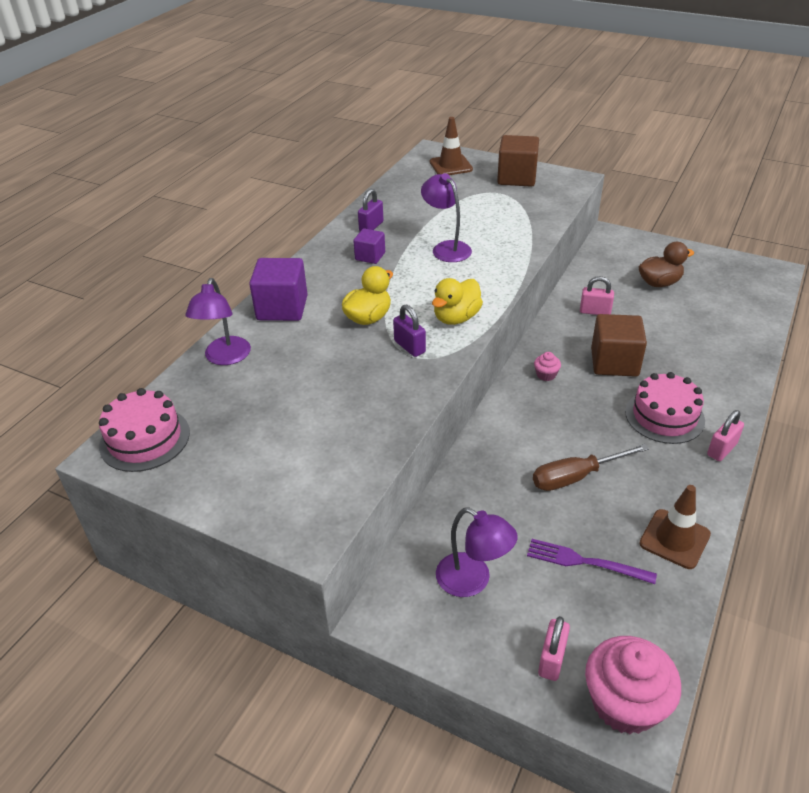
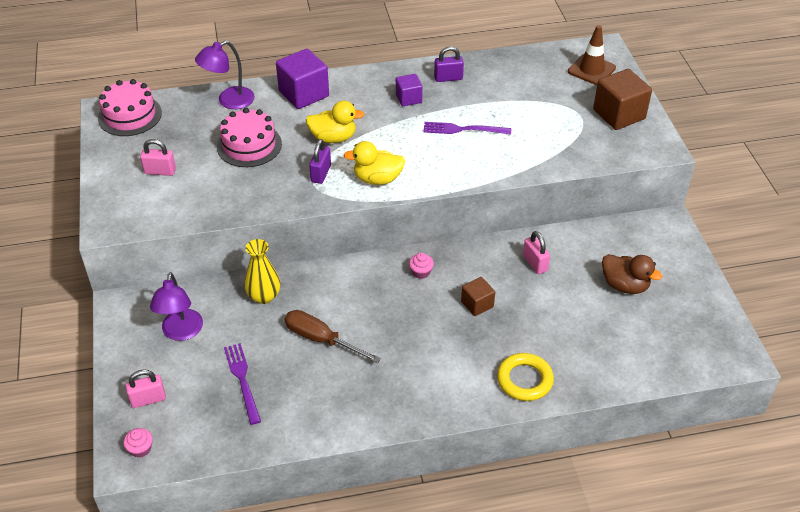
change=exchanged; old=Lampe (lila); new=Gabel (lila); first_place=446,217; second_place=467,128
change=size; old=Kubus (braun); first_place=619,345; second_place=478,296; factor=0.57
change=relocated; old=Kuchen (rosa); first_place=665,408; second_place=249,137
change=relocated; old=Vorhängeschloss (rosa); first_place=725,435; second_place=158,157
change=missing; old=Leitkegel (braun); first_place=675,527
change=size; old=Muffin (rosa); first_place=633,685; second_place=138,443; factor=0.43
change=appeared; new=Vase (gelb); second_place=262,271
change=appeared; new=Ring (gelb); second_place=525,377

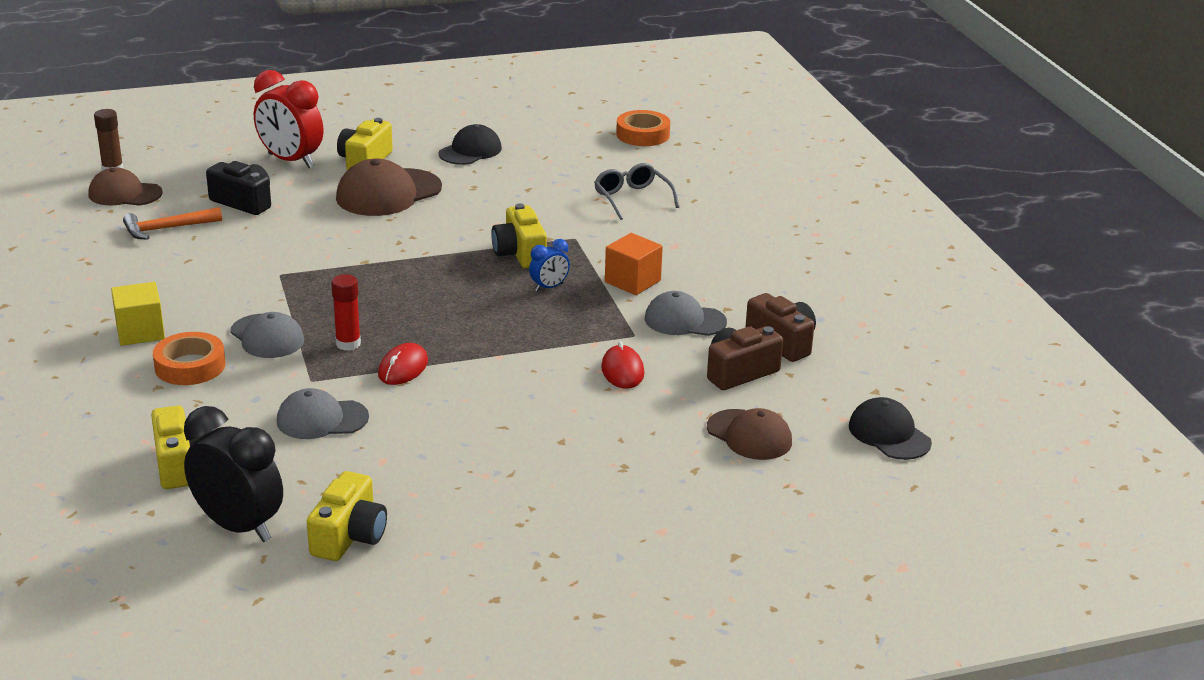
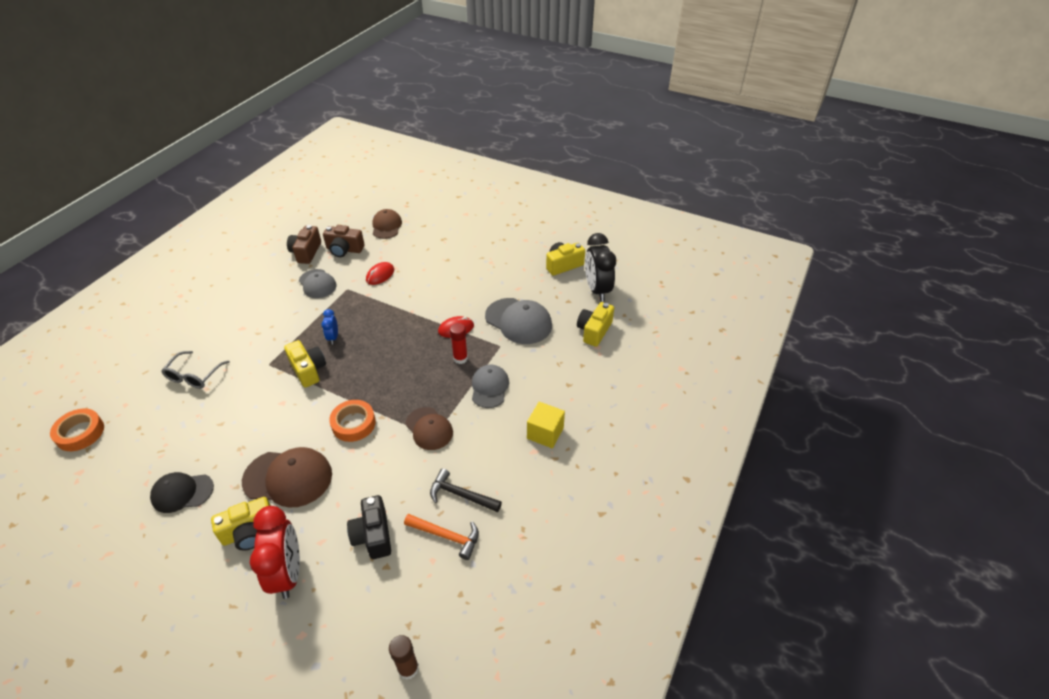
change=relocated; old=Kappe (braun); first_place=126,186; second_place=429,428
change=spun; old=Kamera (gelb); first_place=519,235; second_place=305,364; degrees=-60
change=missing; old=Kubus (orange); first_place=634,264
change=spun; old=Wecker (blau); first_place=549,265; second_place=329,326; degrees=-105
change=relocated; old=Klebeband (orange); first_place=189,358; second_place=352,421
change=size; old=Kappe (grau); first_place=323,413; second_place=518,321; factor=1.51
change=missing; old=Kappe (schwarz); first_place=890,428
change=appeared; new=Hammer (schwarz); second_place=466,490

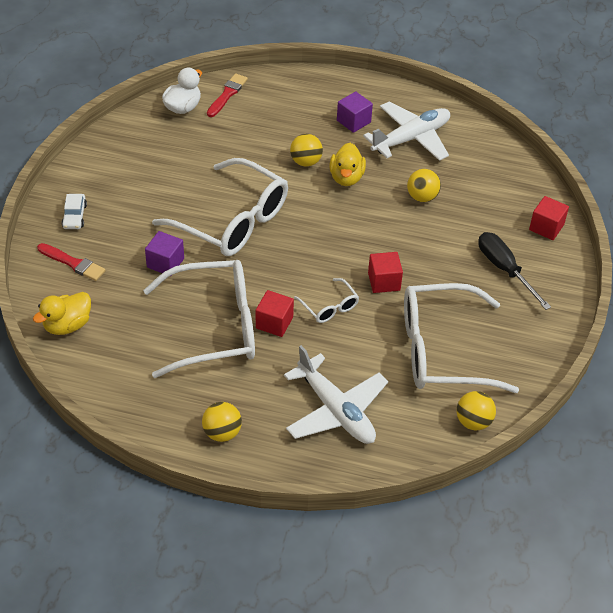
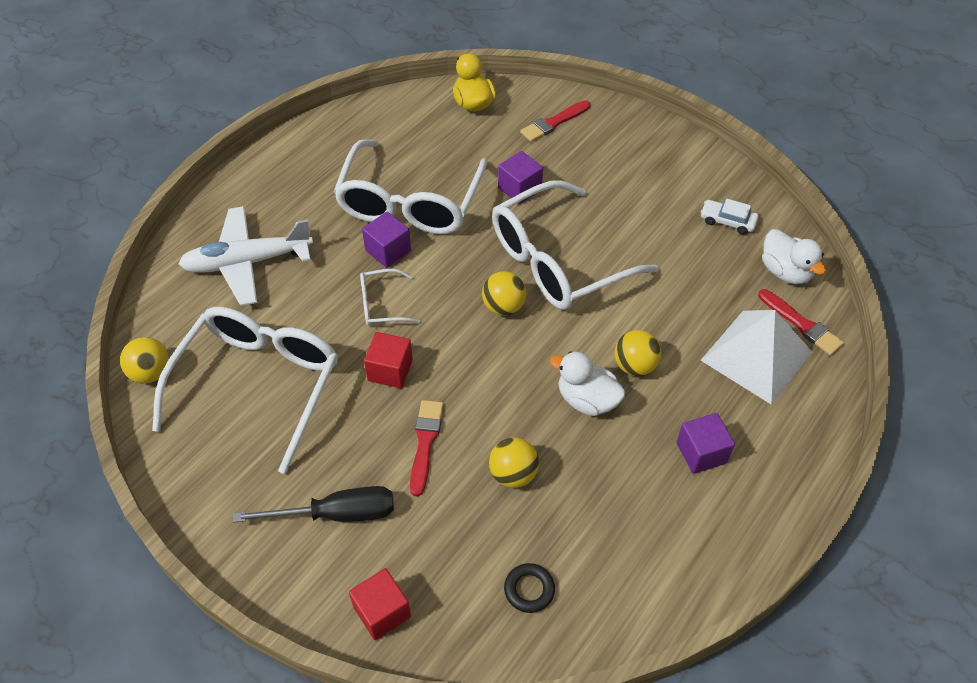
change=missing; old=Flugzeug (weiß); first_place=406,131
change=colour; old=Ente (gelb); new=Ente (weiß); first_place=347,164; second_place=587,383
change=relocated; old=Auto (weiß); first_place=74,211; second_place=729,216
change=colour; old=Kubus (rot); new=Kubus (lila); first_place=275,313; second_place=386,240
change=relocated; old=Ball (gelb); first_place=222,422; second_place=504,293
change=appeared; new=Pyramide (weiß); second_place=756,357
change=appeared; new=Pinsel (rot); second_place=427,448
change=appeared; new=Ring (schwarz); second_place=529,588

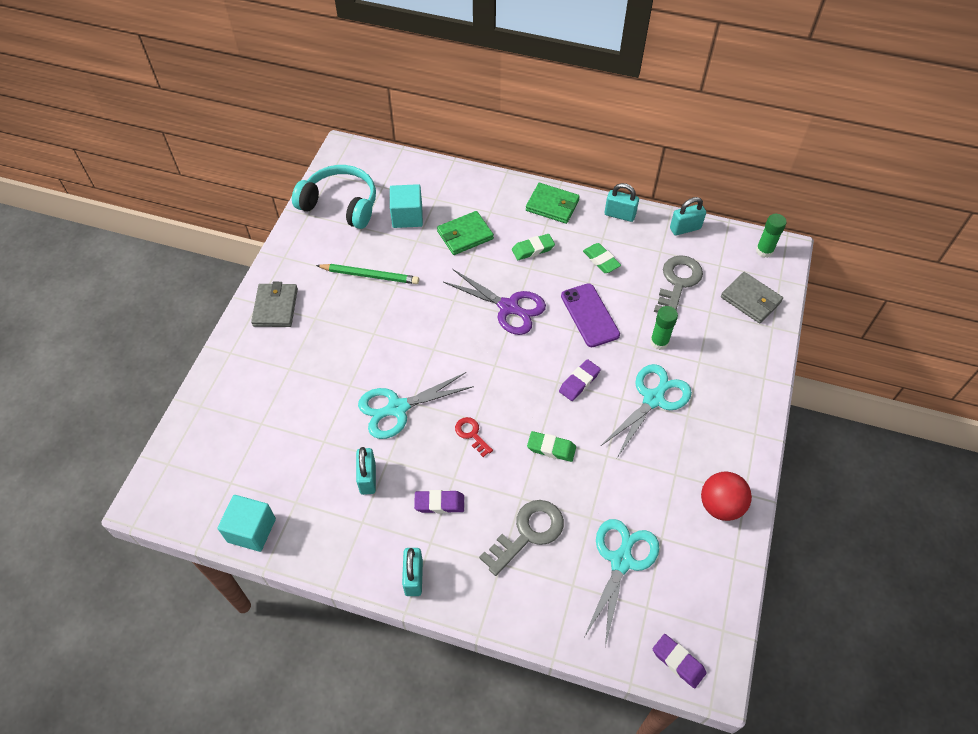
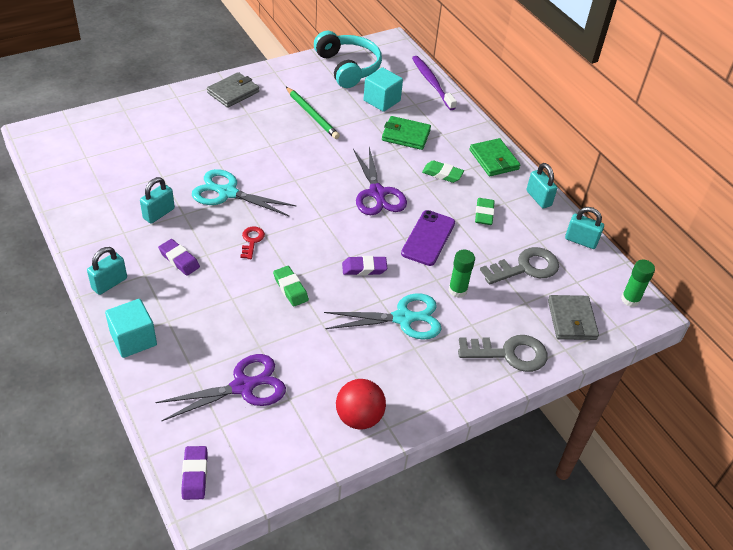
change=relocated; old=Kubus (türkis); first_place=247,523; second_place=131,328
change=relocated; old=Schlüssel (grau); first_place=521,538; second_place=503,353
change=colour; old=Schere (türkis); new=Schere (lila); first_place=621,583; second_place=220,387
change=appeared; new=Zahnbürste (lila); second_place=434,83

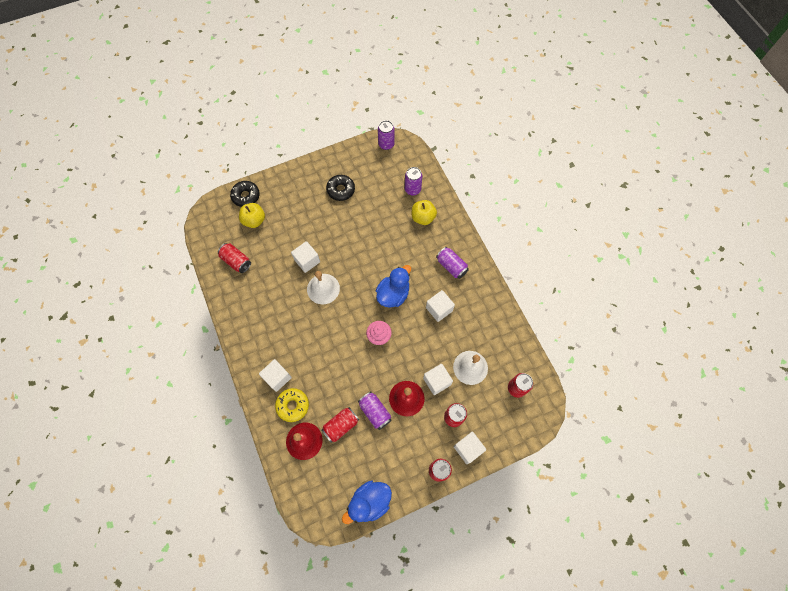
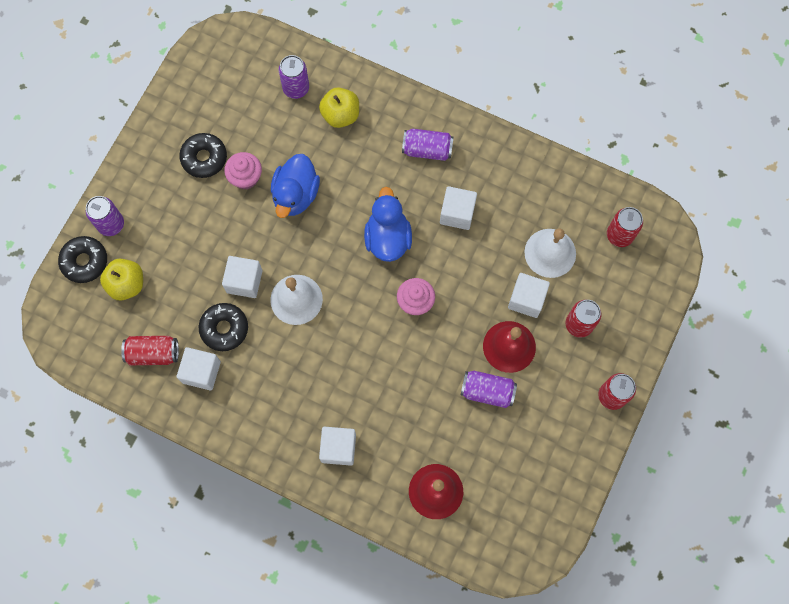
change=relocated; old=Dose (lila); first_place=386,135; second_place=105,216
change=missing; old=Donut (gelb); first_place=292,405
change=missing; old=Dose (rot); first_place=340,424
change=relocated; old=Kubus (weiß); first_place=470,448; second_place=199,368
change=relocated; old=Ente (blau); first_place=367,502; second_place=295,186
change=appeared; new=Muffin (rosa); second_place=243,170
change=appeared; new=Donut (schwarz); second_place=223,327

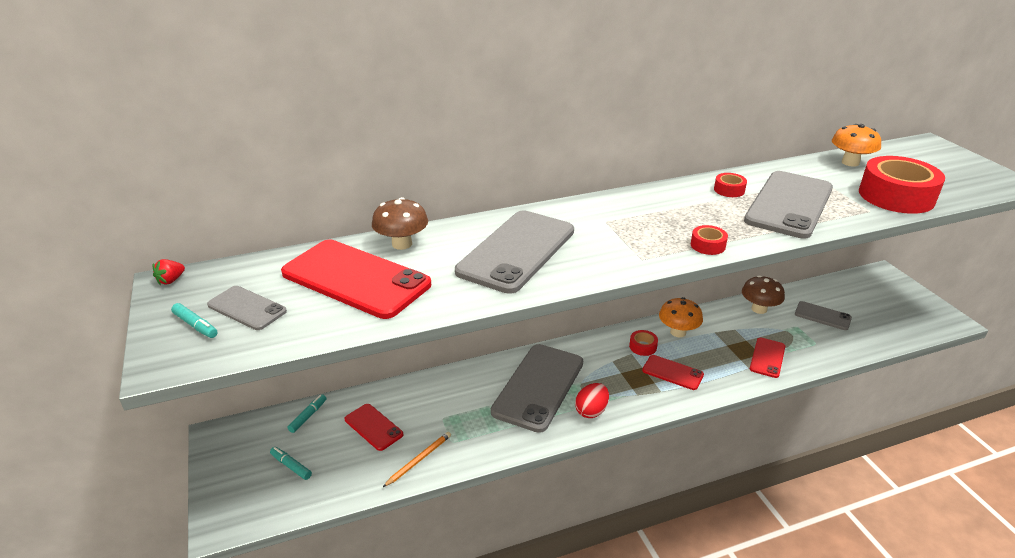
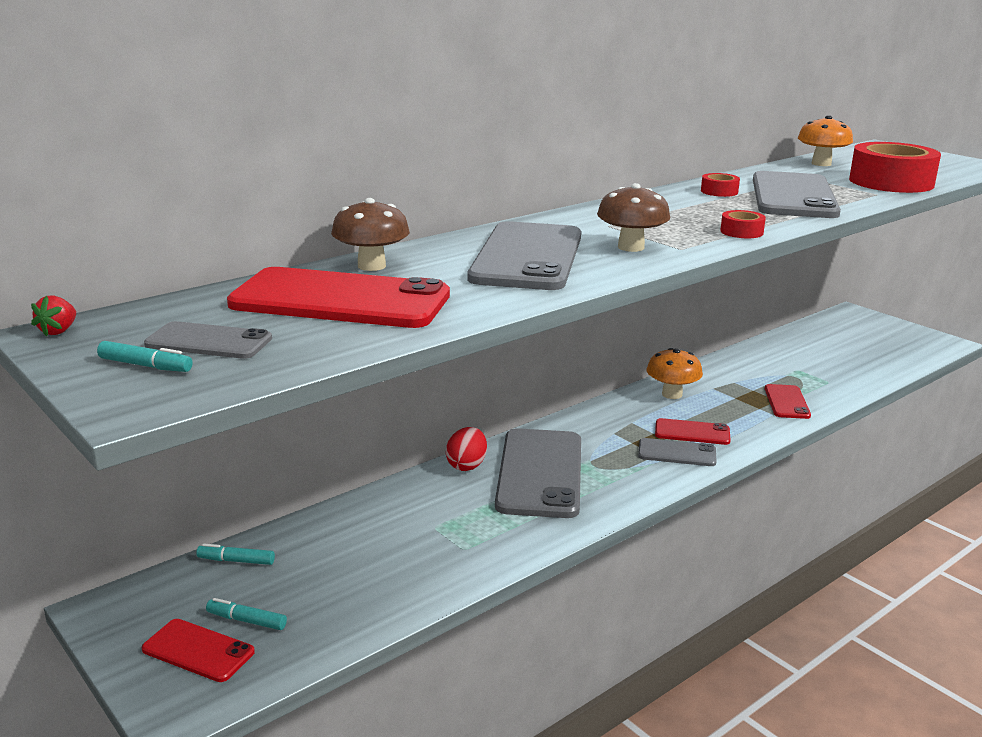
change=relocated; old=Pilz (braun); first_place=763,294; second_place=633,217
change=relocated; old=Handy (grau); first_place=823,315; second_place=677,452
change=missing; old=Klebeband (rot); first_place=643,343
change=relocated; old=Ei (rot); first_place=592,400; second_place=466,449
change=spun; old=Filzstift (türkis); first_place=306,413; second_place=235,554; degrees=-90
change=relocated; old=Handy (rot); first_place=374,427; second_place=198,650
change=missing; old=Bleistift (orange); first_place=417,459

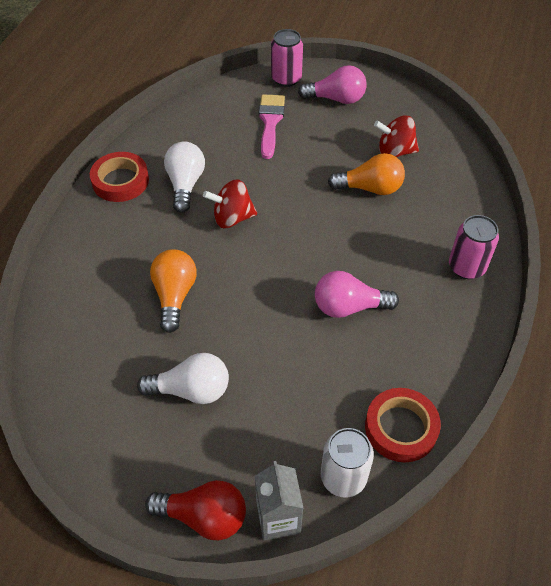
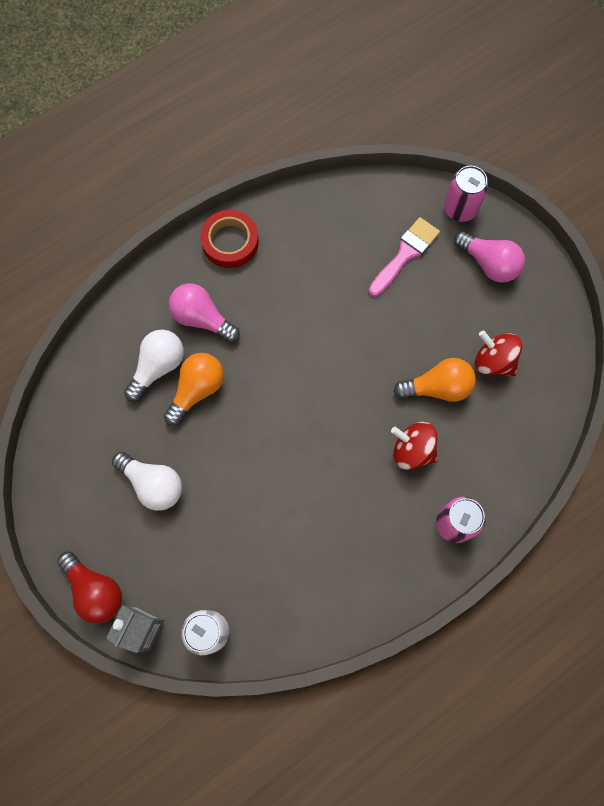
change=relocated; old=Glühbirne (weiß); first_place=184,177; second_place=154,366
change=spun; old=Glühbirne (orange); first_place=366,174; second_place=434,380; degrees=-45
change=relocated; old=Kreisel (rot); first_place=230,203; second_place=414,446
change=relocated; old=Glühbirne (rosa); first_place=357,294; second_place=204,313
change=missing; old=Klebeband (rot); first_place=403,425

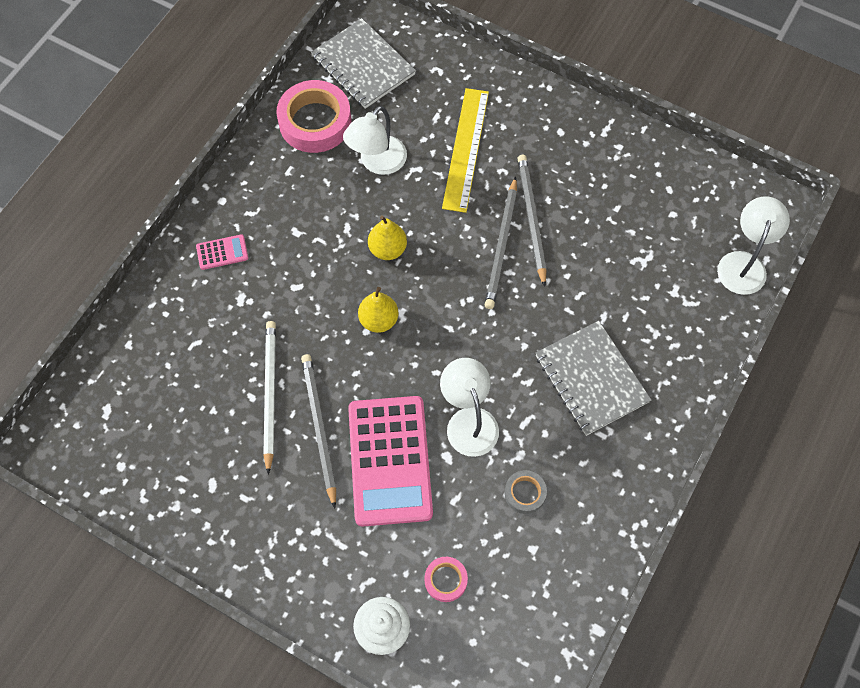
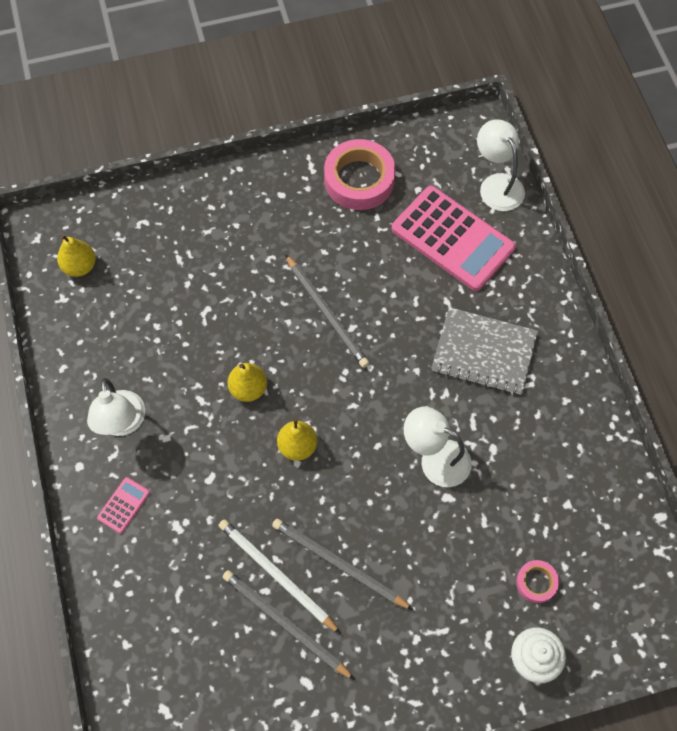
change=exchanged; old=Notizbuch (grau); new=Birne (gelb); first_place=363,63; second_place=76,256
change=relocated; old=Klebeband (rosa); first_place=313,116; second_place=359,174
change=missing; old=Lineal (gelb); first_place=465,150
change=relocated; old=Lampe (weiß); first_place=375,140; second_place=116,407
change=relocated; old=Bleistift (grau); first_place=531,221; second_place=289,625
change=relocated; old=Taschenrechner (rosa); first_place=390,461; second_place=453,238
change=missing; old=Klebeband (grau); first_place=525,492

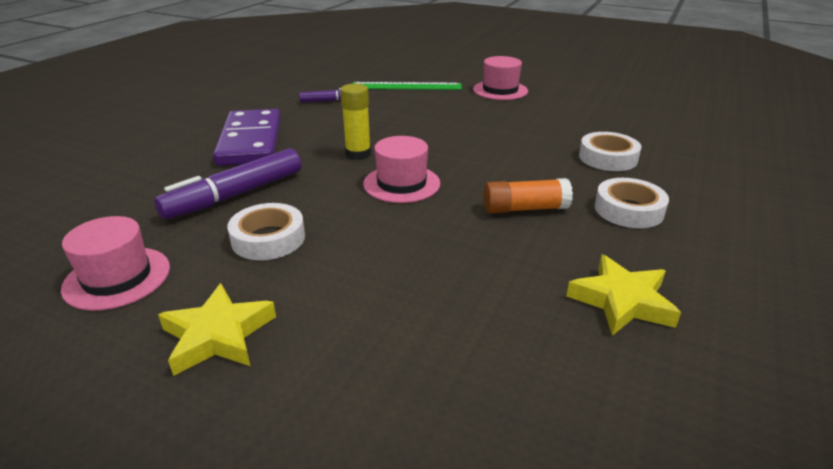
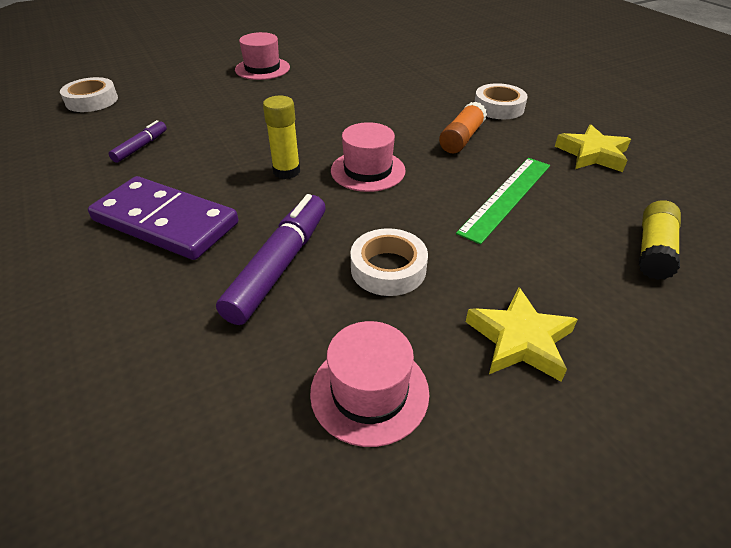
change=relocated; old=Lineal (grün); first_place=407,86; second_place=503,201
change=relocated; old=Klebeband (weiß); first_place=610,151; second_place=89,94
change=spun; old=Filzstift (lila); first_place=227,184; second_place=271,259; degrees=-150
change=appeared; new=Klebestift (gelb); second_place=660,240

